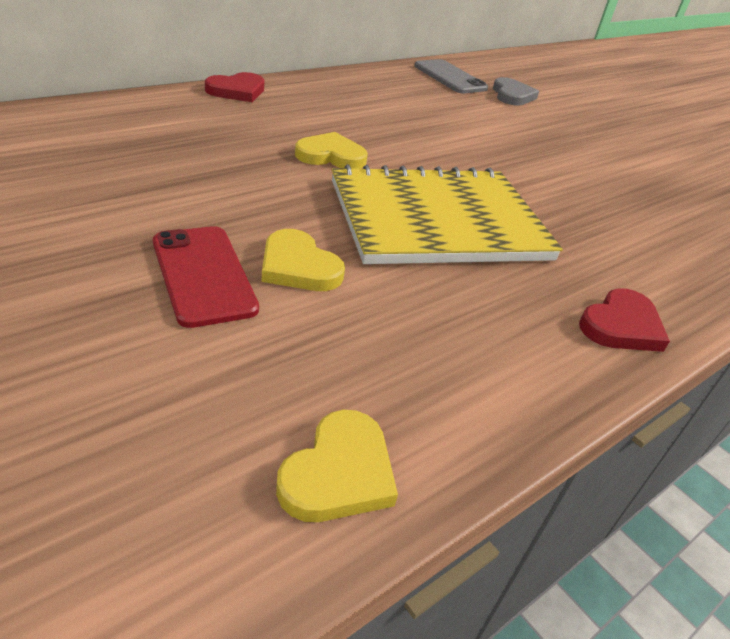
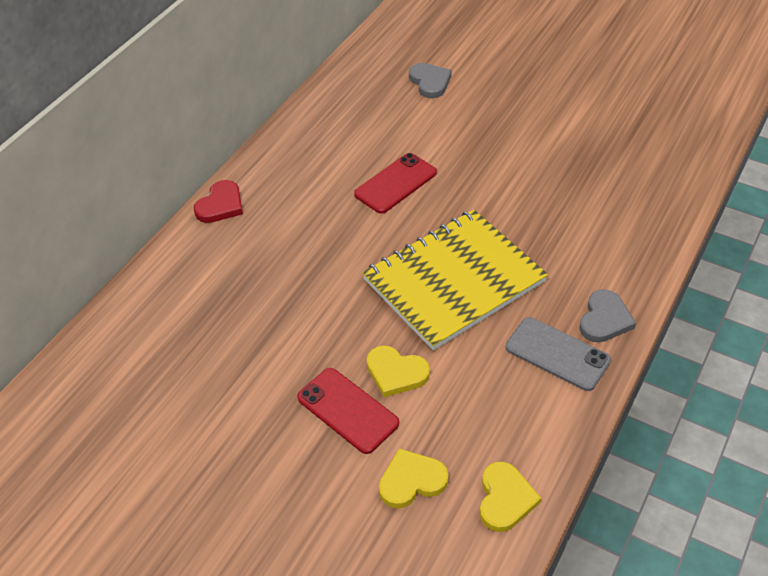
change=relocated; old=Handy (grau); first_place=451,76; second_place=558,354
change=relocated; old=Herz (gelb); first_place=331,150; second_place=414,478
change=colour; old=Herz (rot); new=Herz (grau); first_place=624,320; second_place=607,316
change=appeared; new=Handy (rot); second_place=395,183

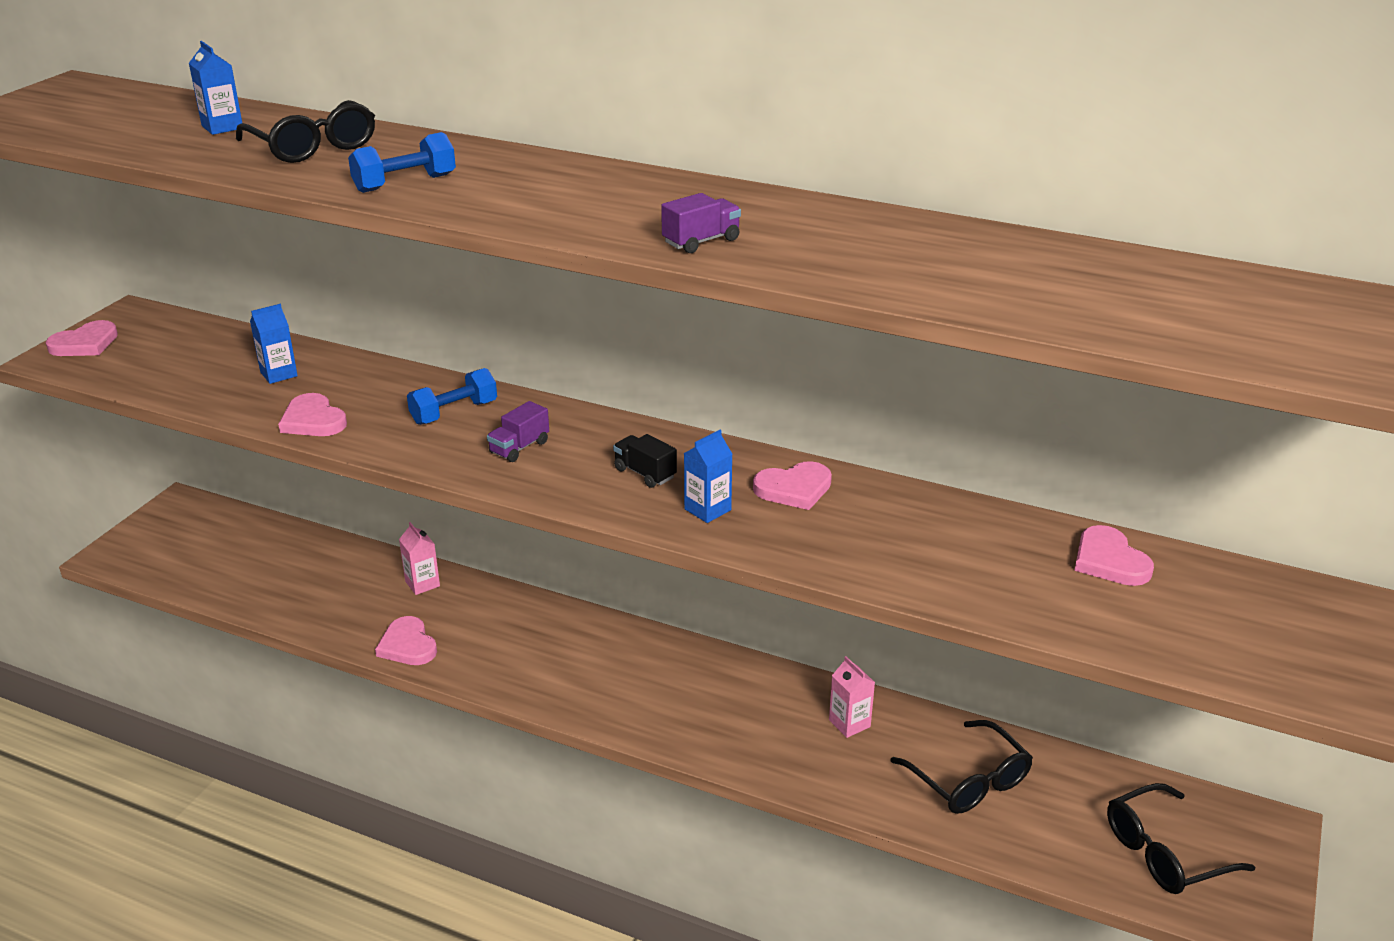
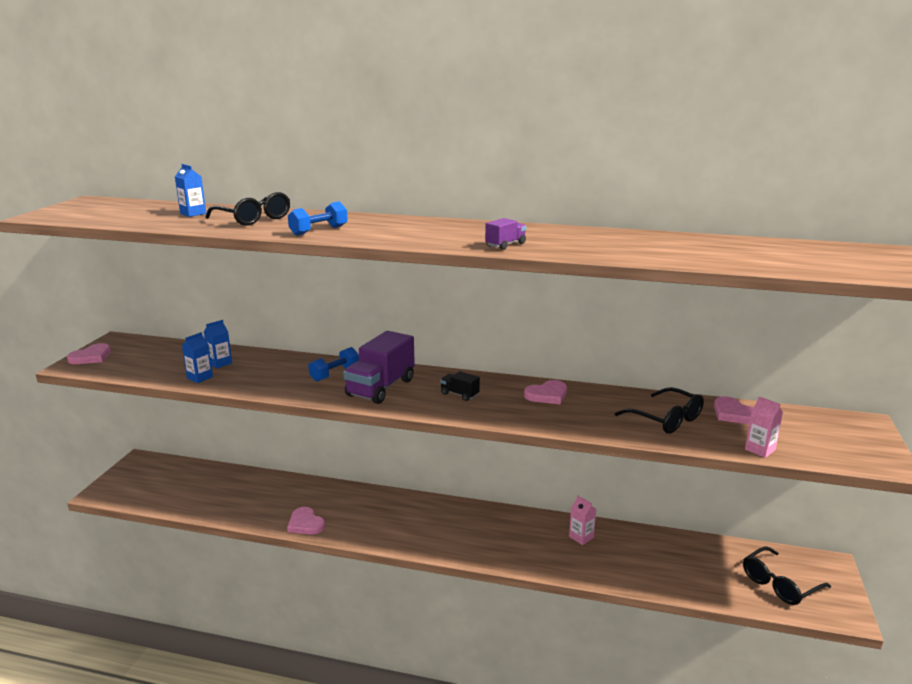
change=missing; old=Herz (rosa); first_place=312,414
change=size; old=Lastwagen (lila); first_place=518,431; second_place=379,367; factor=2.14
change=relocated; old=Getränkekarton (blau); first_place=708,476; second_place=197,357
change=relocated; old=Getränkekarton (rosa); first_place=419,558; second_place=764,427
change=relocated; old=Brille (schwarz); first_place=961,767; second_place=659,410

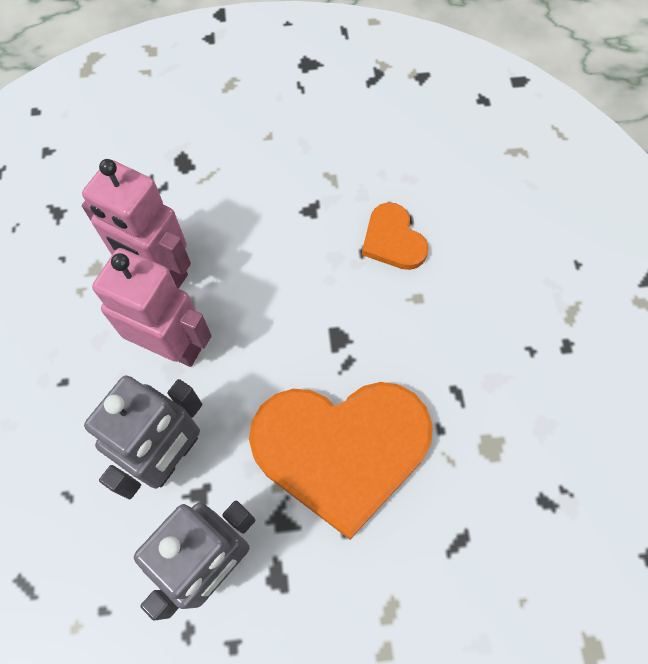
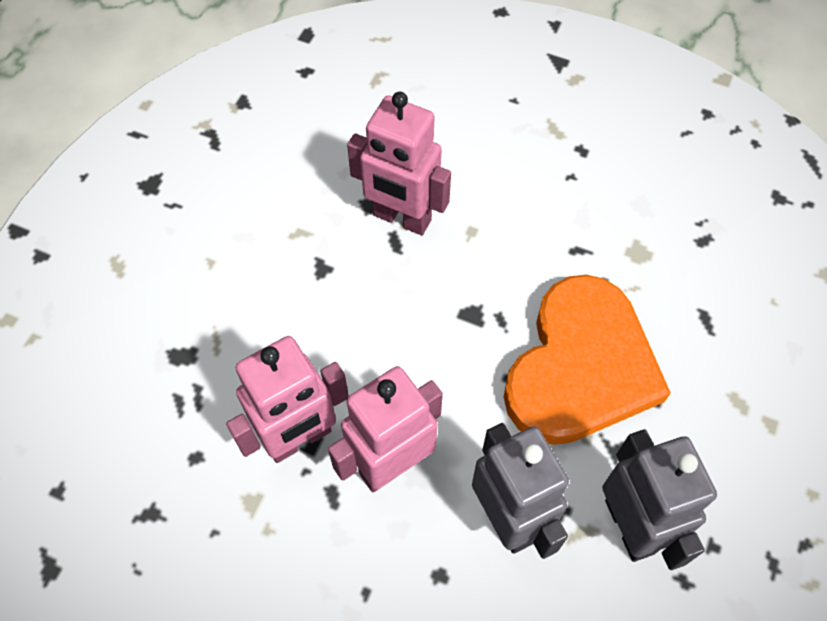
change=exchanged; old=Herz (orange); new=Roboter (rosa); first_place=395,236; second_place=399,163

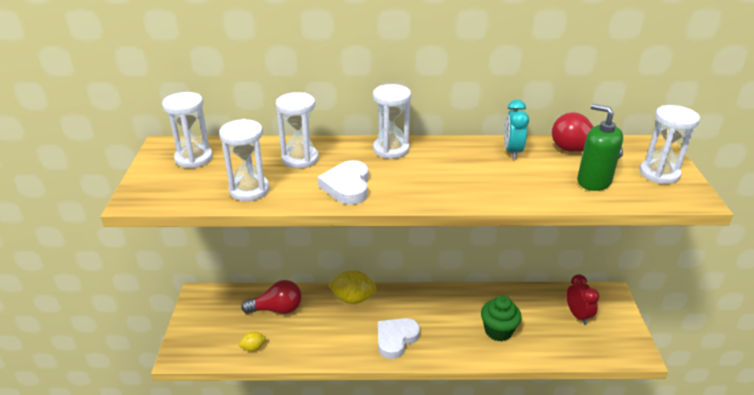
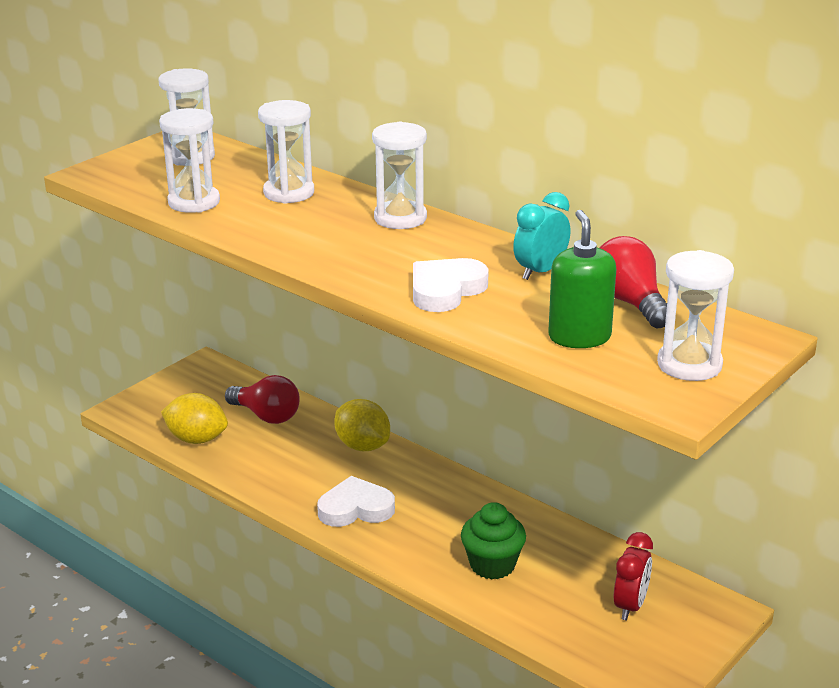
change=relocated; old=Herz (weiß); first_place=343,182; second_place=451,285
change=size; old=Zitrone (gelb); first_place=252,342; second_place=194,418; factor=1.88

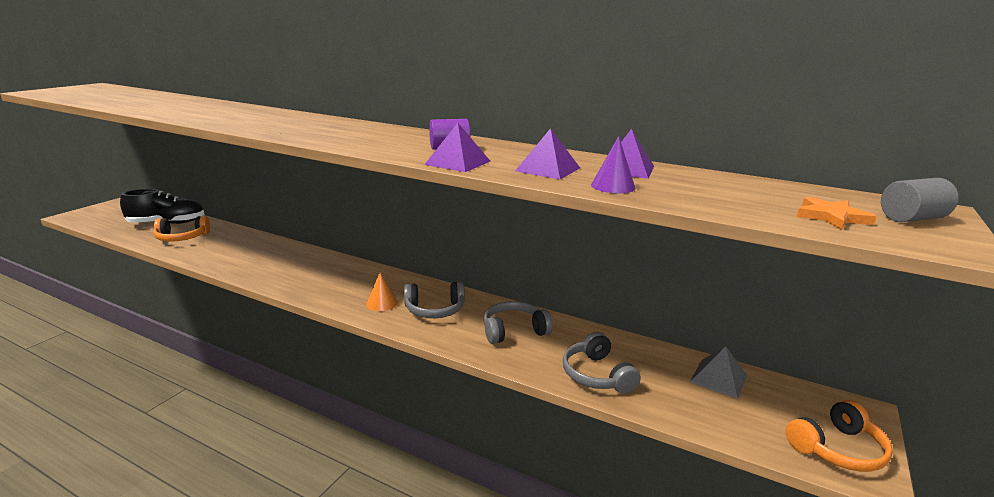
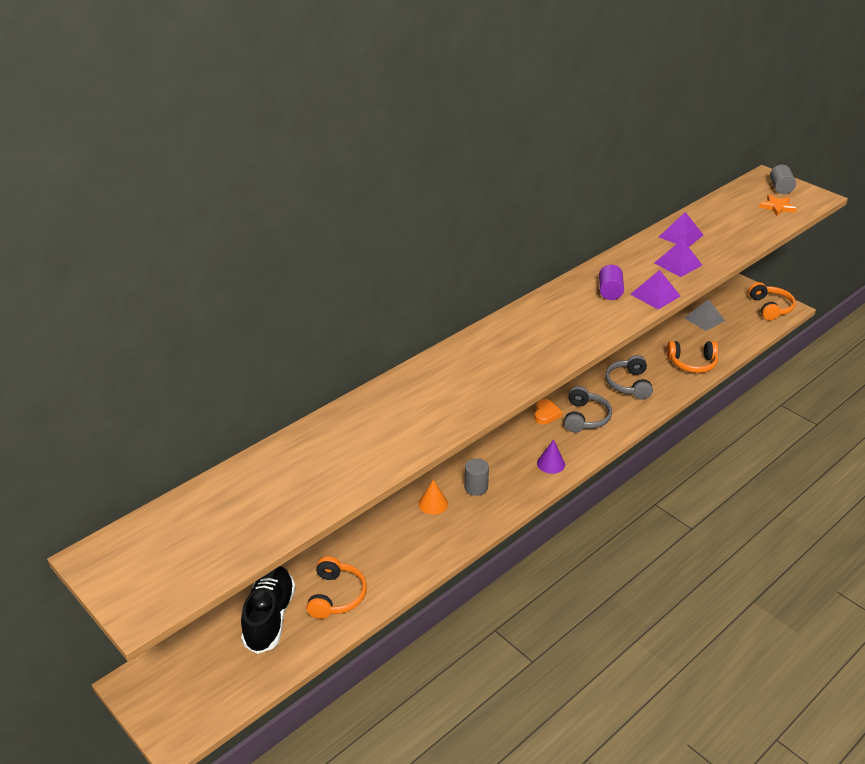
change=relocated; old=Kegel (lila); first_place=613,164; second_place=551,456
change=relocated; old=Kegel (orange); first_place=381,291; second_place=433,497
change=colour; old=Kopfhörer (grau); new=Kopfhörer (orange); first_place=602,363; second_place=692,357
change=appeared; new=Herz (orange); second_place=548,412
change=appeared; new=Vollzylinder (grau); second_place=477,477

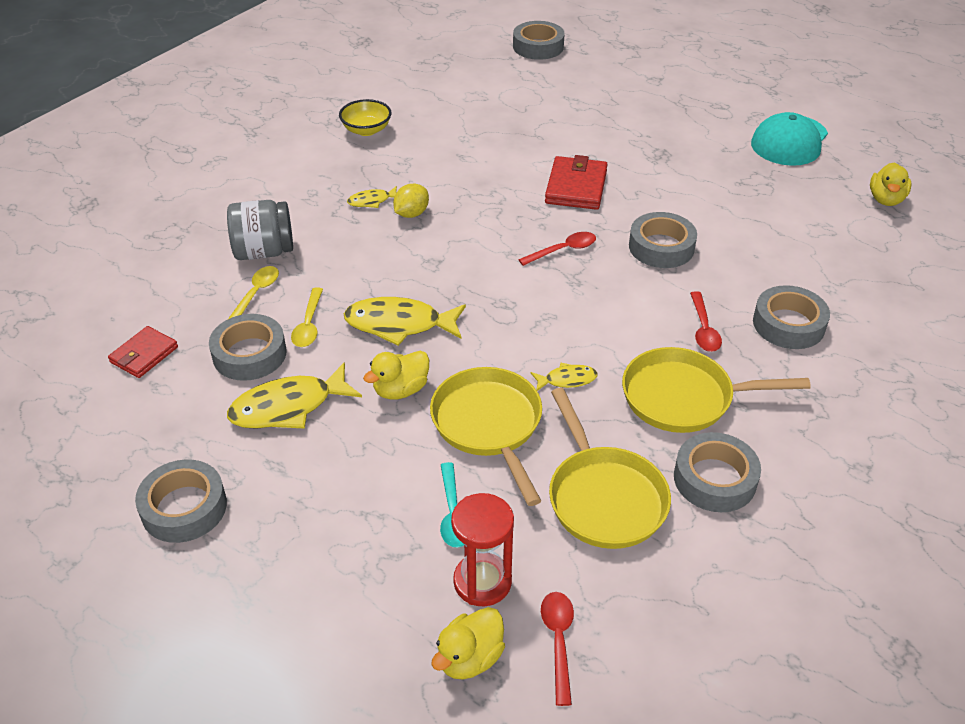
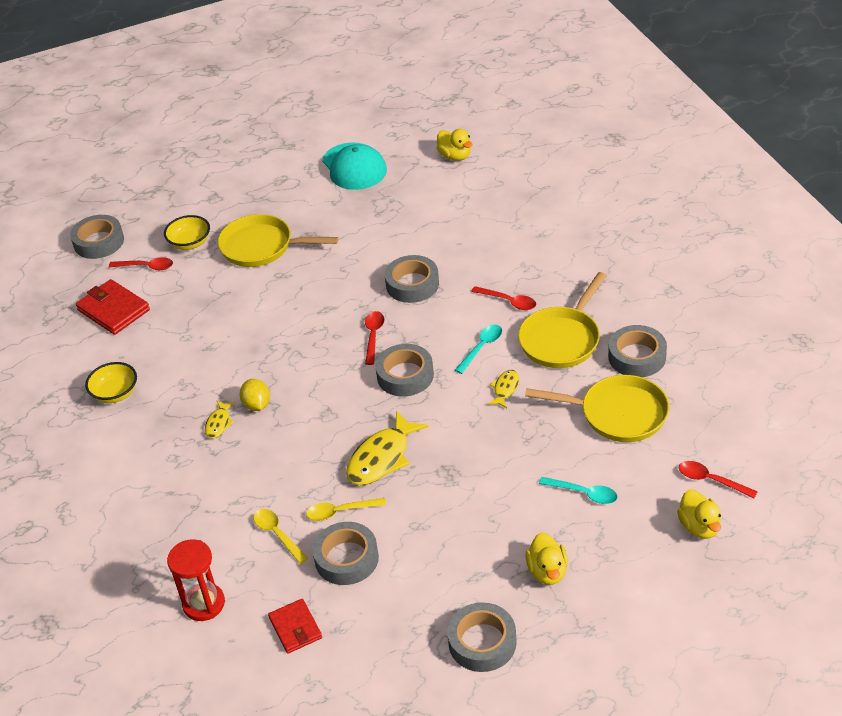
change=relocated; old=Geldbörse (rot); first_place=576,182; second_place=113,307
change=missing; old=Einmachglas (grau); first_place=260,230
change=relocated; old=Klebeband (grau); first_place=791,317; second_place=404,370
change=spun; old=Löffel (gelb); first_place=307,317; second_place=346,509; degrees=135
change=relocated; old=Ente (gelb); first_place=396,375; second_place=547,558
change=missing; old=Fisch (gelb); first_place=294,395
change=relocated; old=Pfanne (gelb); first_place=486,436; second_place=278,240
change=relocated; old=Sanduhr (rot); first_place=482,549; second_place=196,580
change=appeared; new=Schüssel (gelb); second_place=187,232
change=appeared; new=Löffel (rot); second_place=141,263
change=appeared; new=Löffel (türkis); second_place=478,349

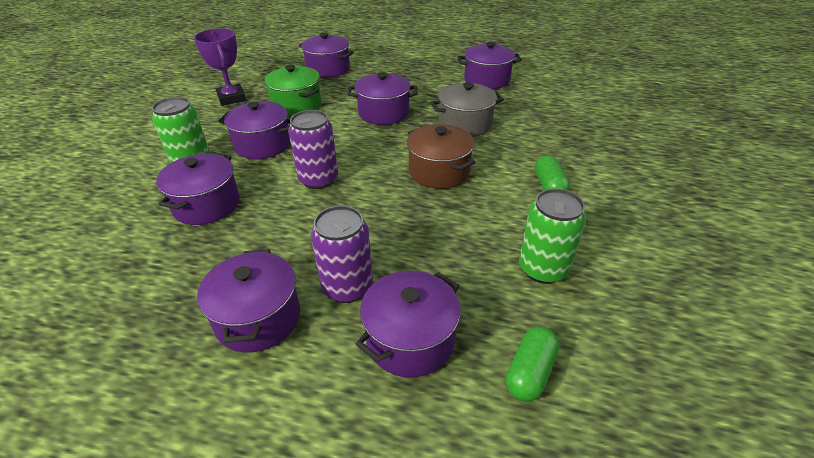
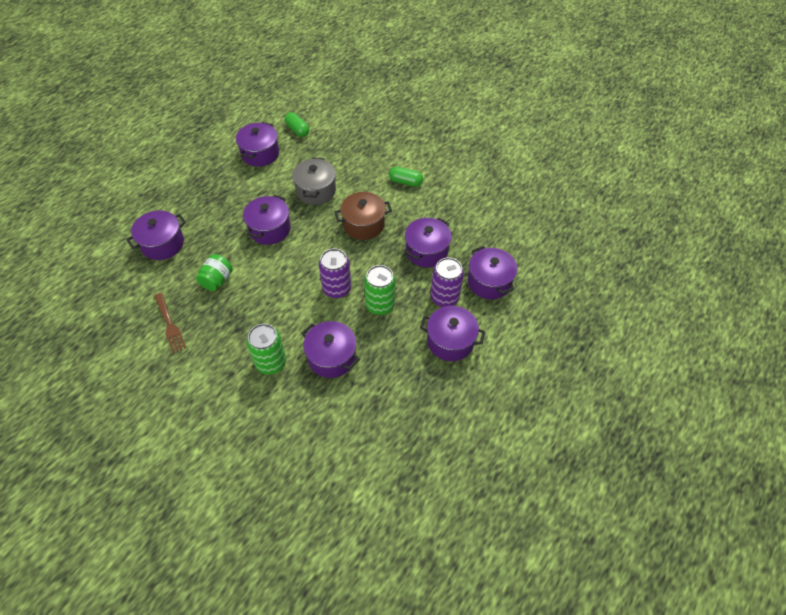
change=exchanged; old=Pokal (lila); new=Gabel (braun); first_place=220,67; second_place=170,323
change=exchanged; old=Kochtopf (grün); new=Einmachglas (grün); first_place=292,90; second_place=214,272
change=relocated; old=Kochtopf (lila); first_place=255,130; second_place=428,242
change=relocated; old=Dose (grün); first_place=552,236; second_place=380,290
change=relocated; old=Kapsel (grün); first_place=532,364; second_place=297,124

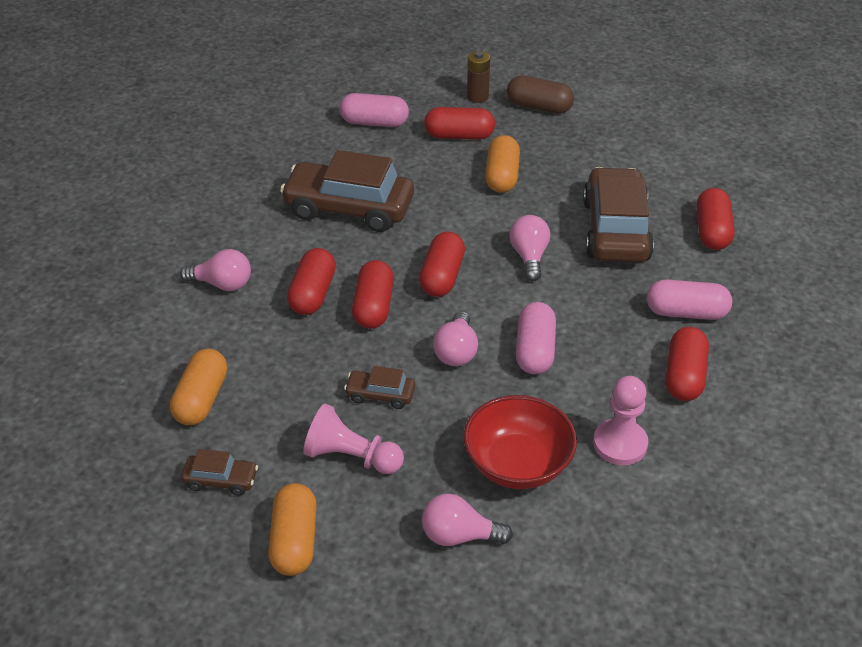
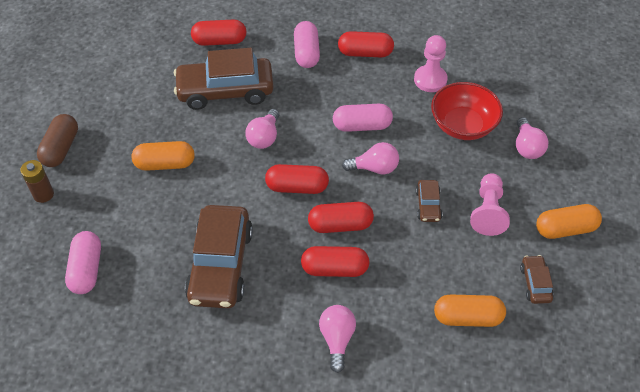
change=missing; old=Kapsel (rot); first_place=459,123
change=spun; old=Glühbirne (rosa); first_place=530,248; second_place=262,129; degrees=-60

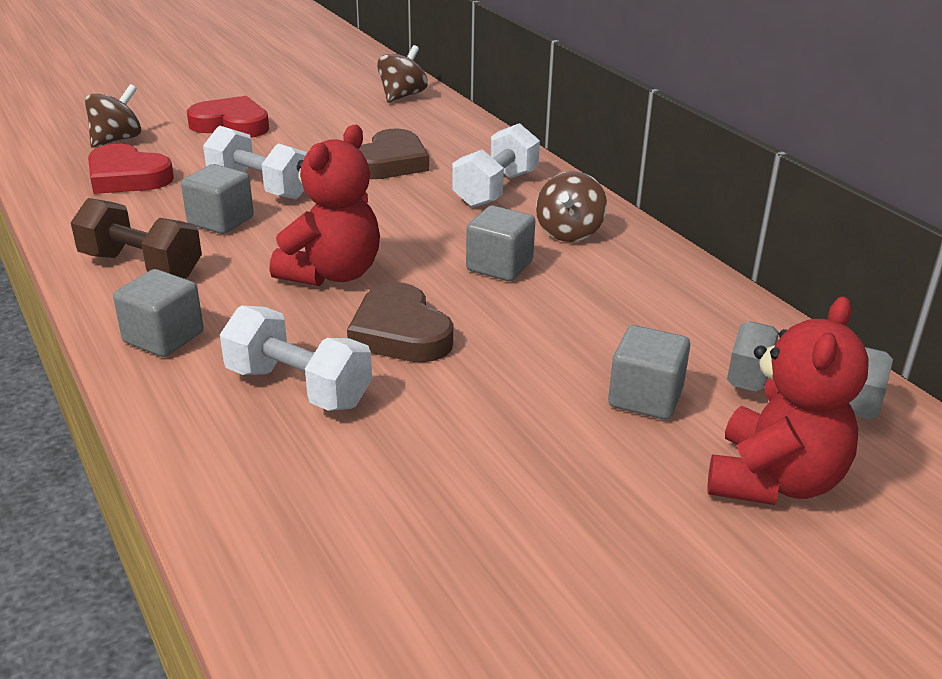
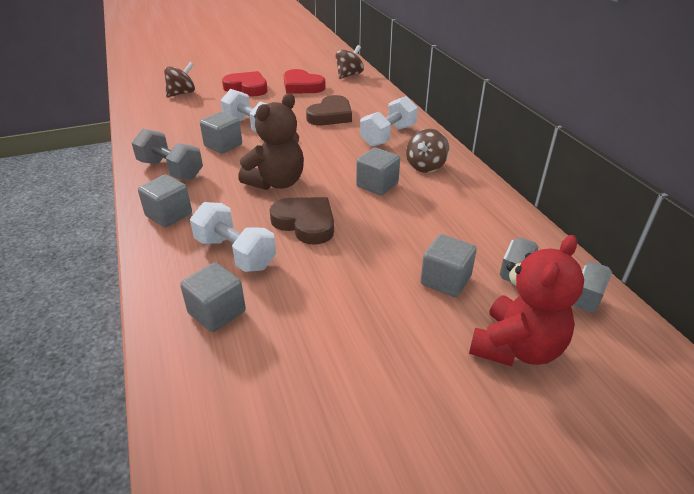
change=colour; old=Teddybär (rot); new=Teddybär (braun); first_place=325,205; second_place=271,142
change=relocated; old=Herz (rot); first_place=131,169; second_place=305,81
change=colour; old=Hantel (braun); new=Hantel (grau); first_place=136,238; second_place=167,154
change=spun; old=Herz (braun); first_place=400,322; second_place=301,221; degrees=150
change=appeared; new=Kubus (grau); second_place=213,297

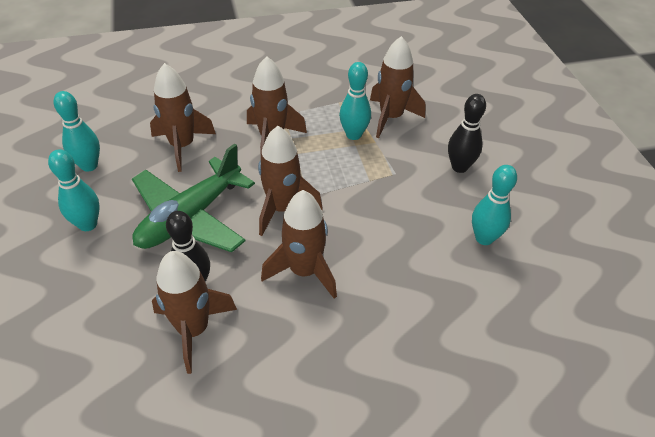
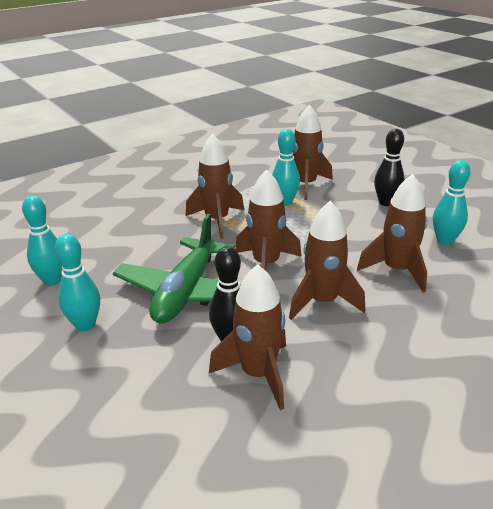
change=relocated; old=Rakete (braun); first_place=183,117; second_place=392,233

